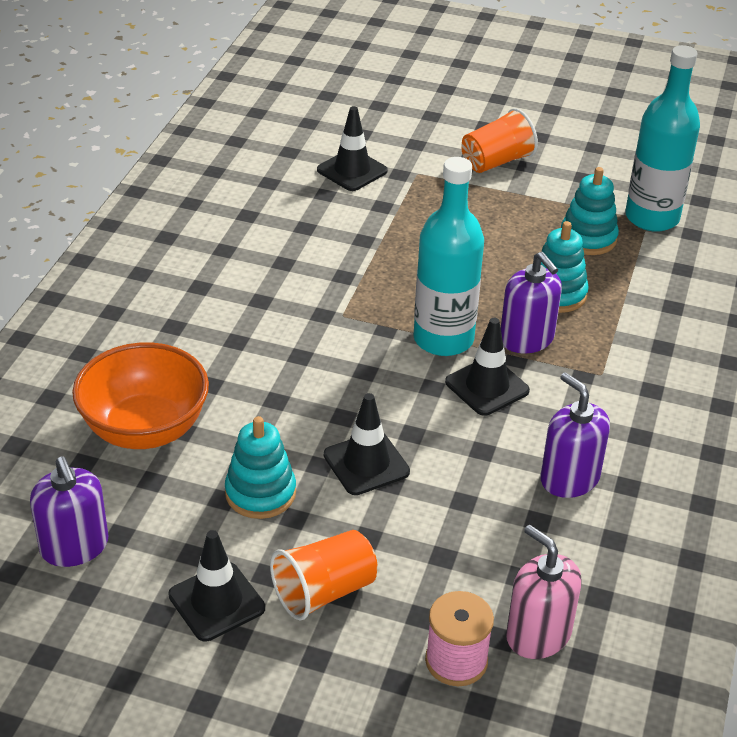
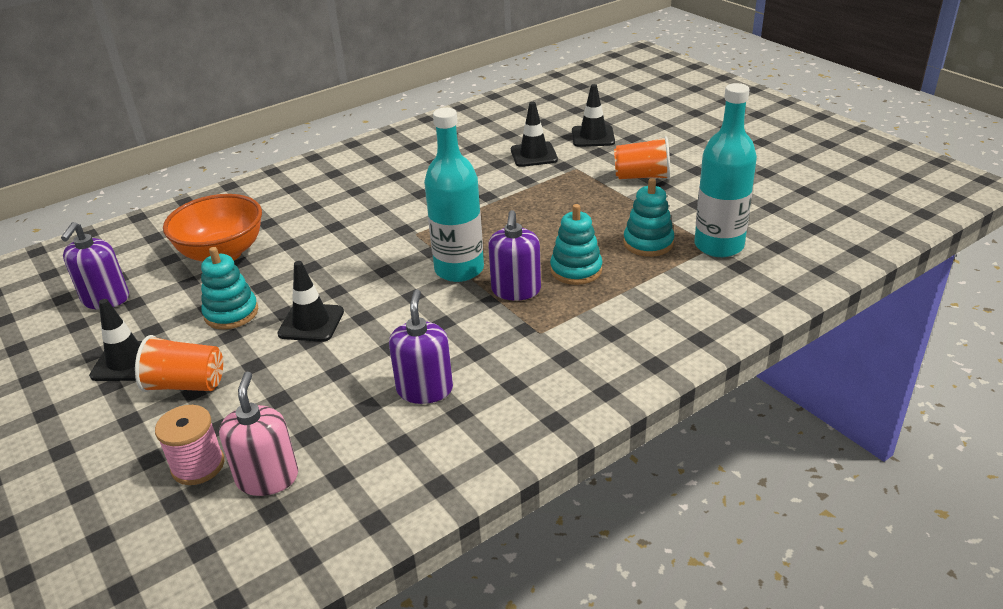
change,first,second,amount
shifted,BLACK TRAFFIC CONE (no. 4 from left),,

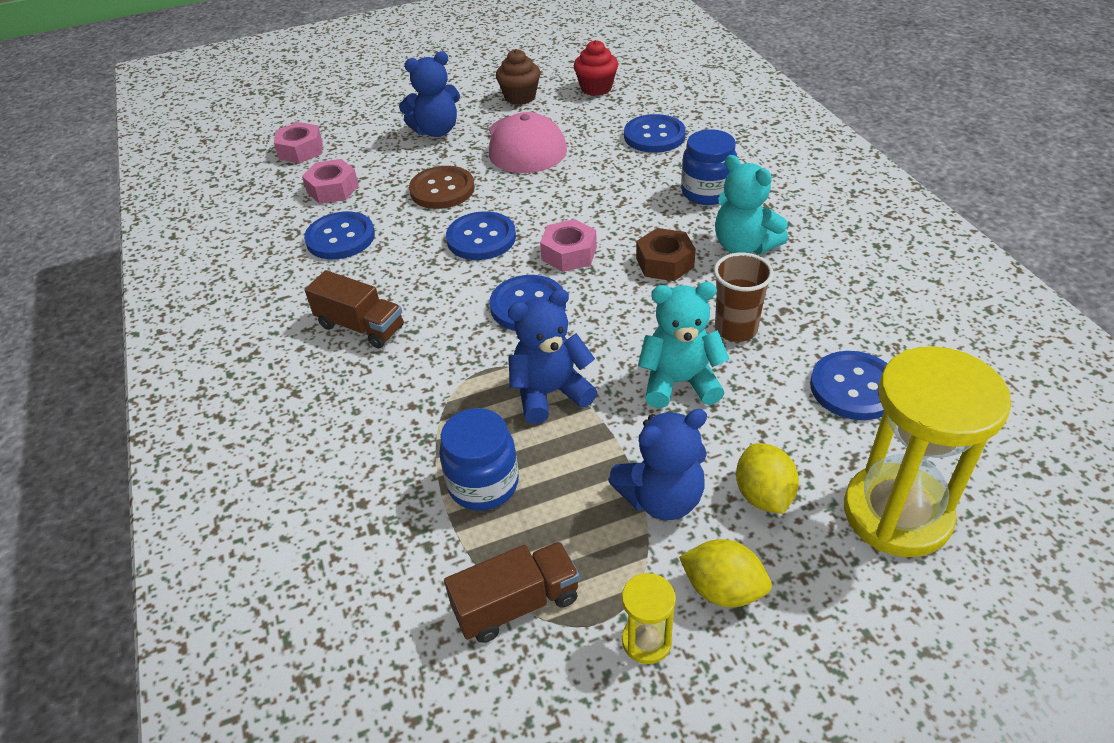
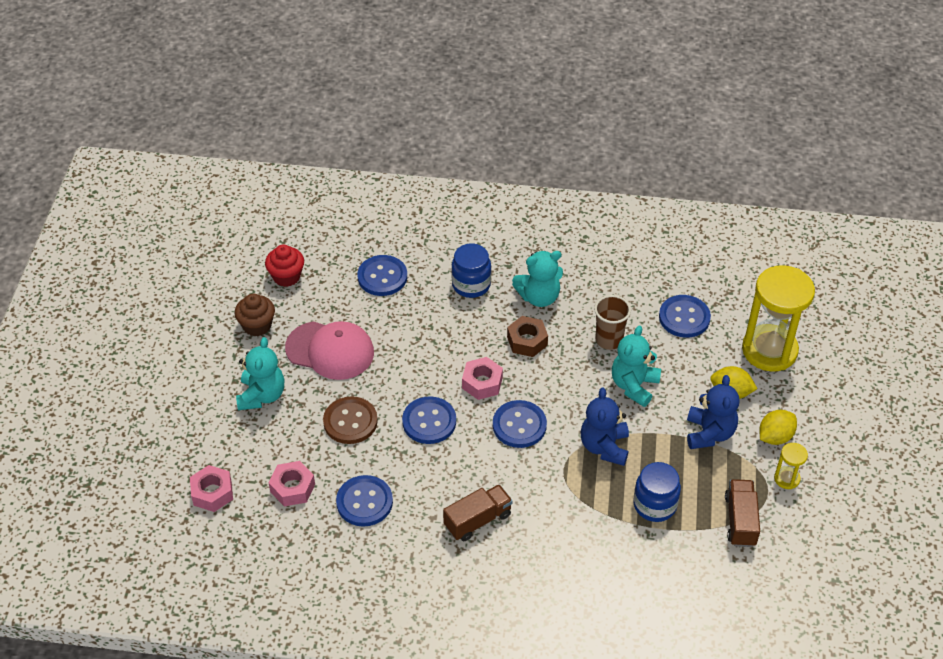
change,first,second,amount
repainted,BLUE TEDDY BEAR (no. 1 from left),TURQUOISE TEDDY BEAR (no. 1 from left),

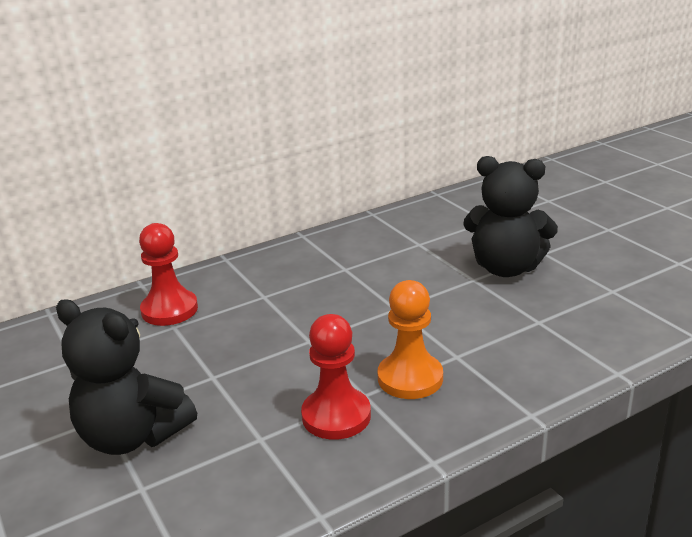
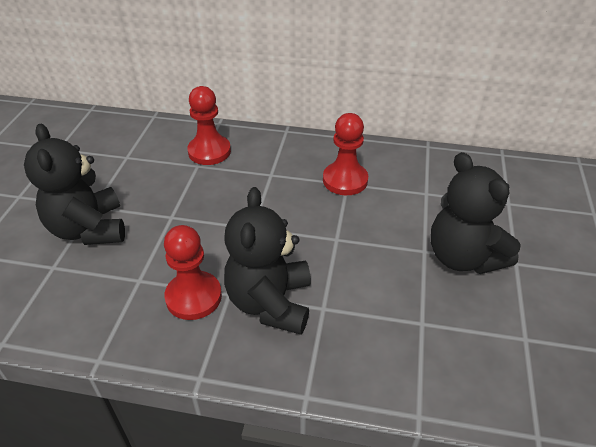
change,first,second,amount
swapped,ORANGE PAWN,BLACK TEDDY BEAR (no. 2 from left),
new,,RED PAWN (no. 3 from left),

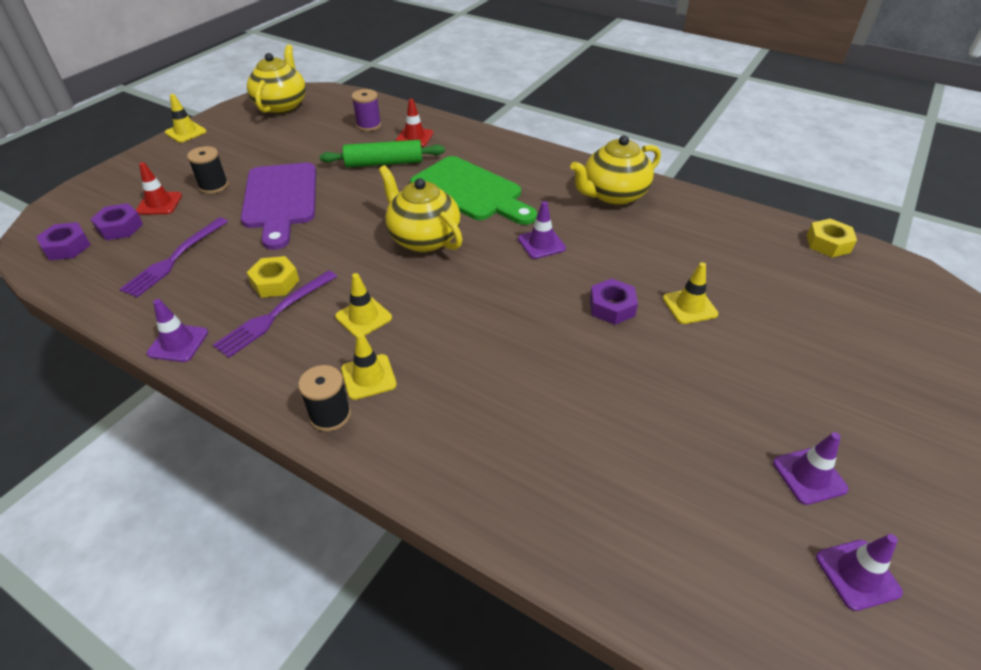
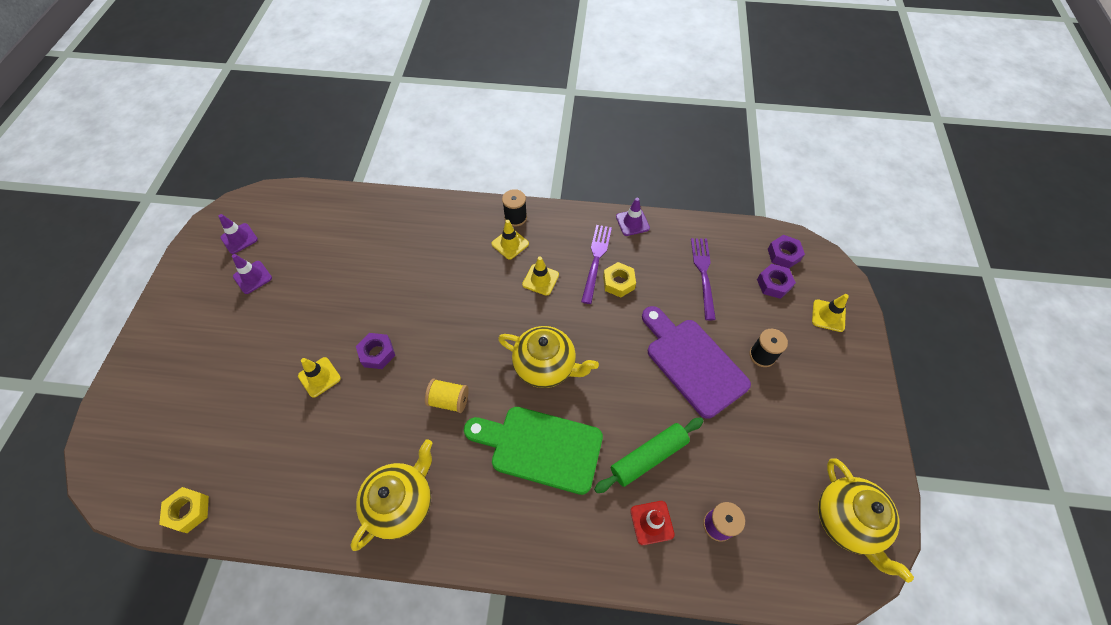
change,first,second,amount
swapped,PURPLE TRAFFIC CONE (no. 2 from left),YELLOW SPOOL,
shifted,YELLOW TRAFFIC CONE (no. 1 from left in the first image),YELLOW TRAFFIC CONE (no. 4 from left),
gone,RED TRAFFIC CONE (no. 1 from left),,

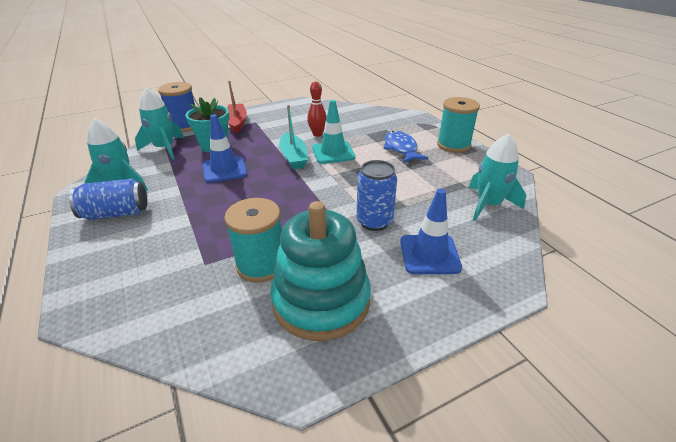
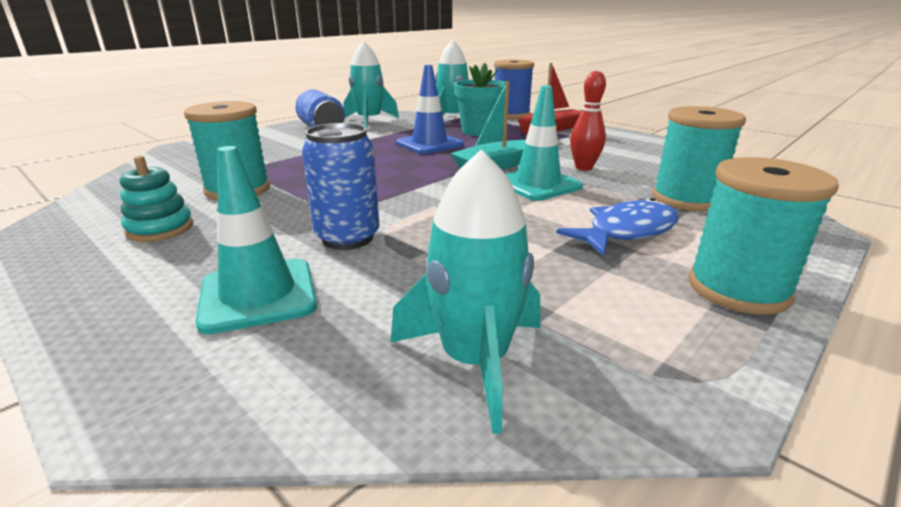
change,first,second,amount
scaled,TURQUOISE STACKING TOY,,x0.46
repainted,BLUE TRAFFIC CONE (no. 2 from left),TURQUOISE TRAFFIC CONE (no. 1 from left),
new,,TURQUOISE SPOOL (no. 2 from left),

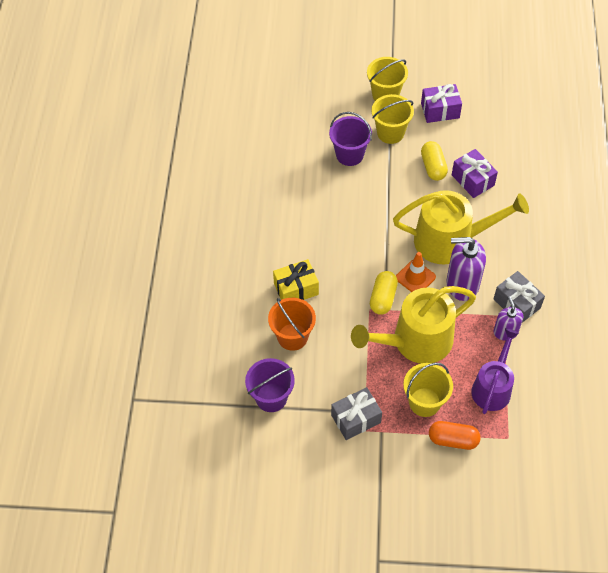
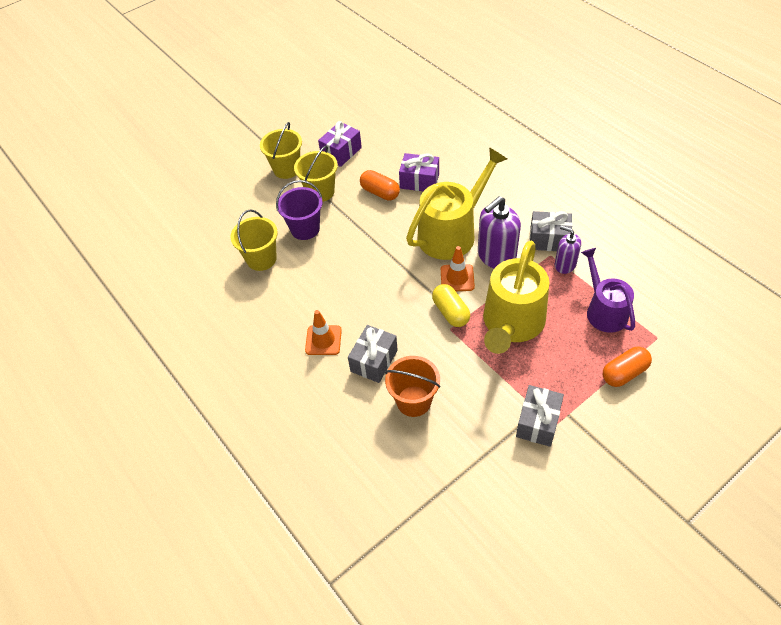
change,first,second,amount
shifted,YELLOW BUCKET (no. 3 from left in the first image),YELLOW BUCKET (no. 1 from left),
new,,ORANGE TRAFFIC CONE (no. 1 from left),
repainted,YELLOW GIFT,GREY GIFT (no. 1 from left),
repainted,YELLOW CAPSULE (no. 2 from left),ORANGE CAPSULE (no. 1 from left),
gone,PURPLE BUCKET (no. 1 from left),,

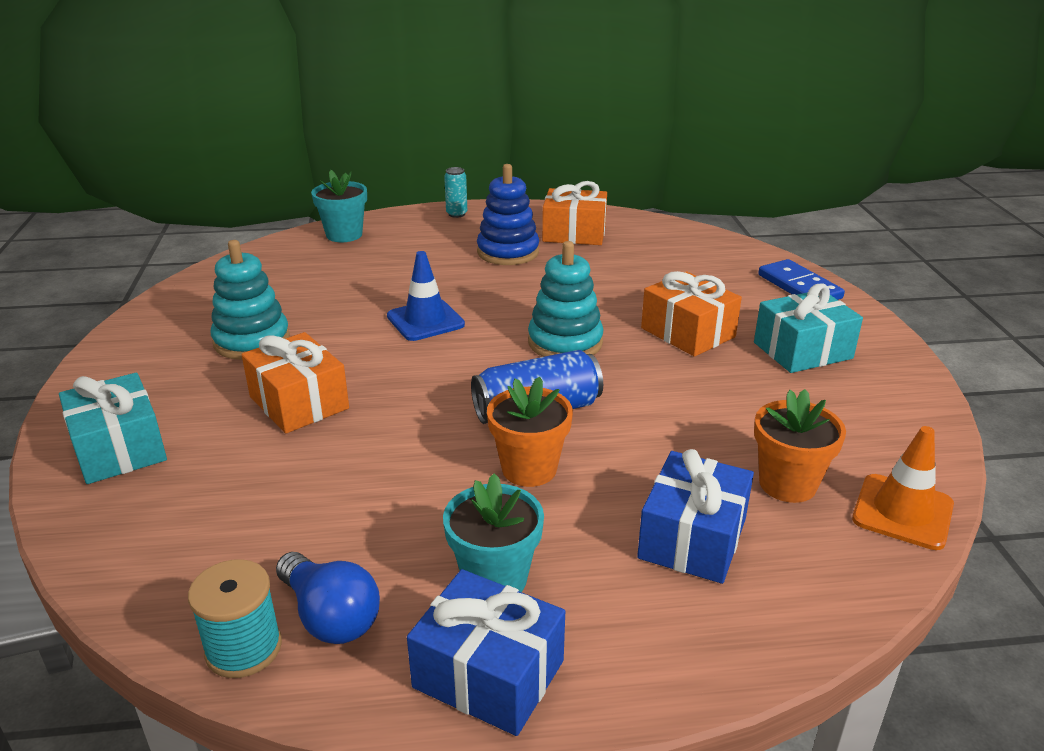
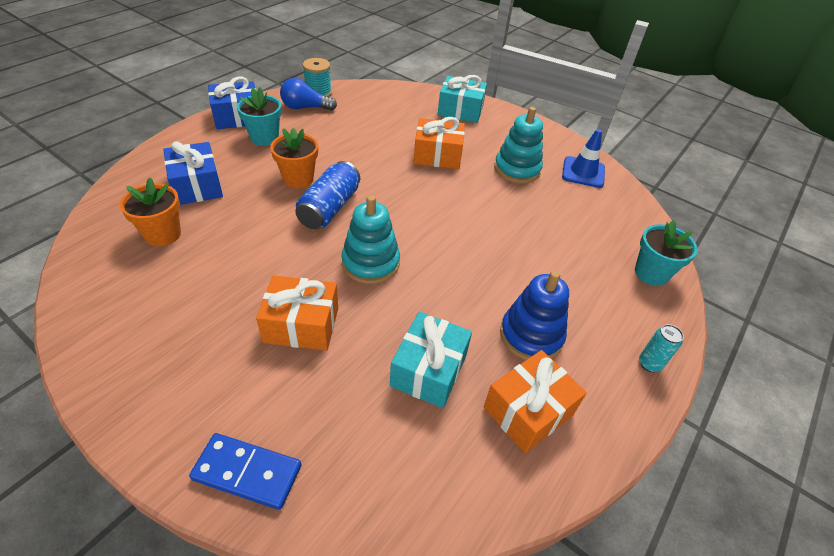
change,first,second,amount
shifted,TURQUOISE GIFT (no. 2 from left in the first image),TURQUOISE GIFT (no. 1 from left),
shifted,BLUE TRAFFIC CONE,,
gone,ORANGE TRAFFIC CONE,,

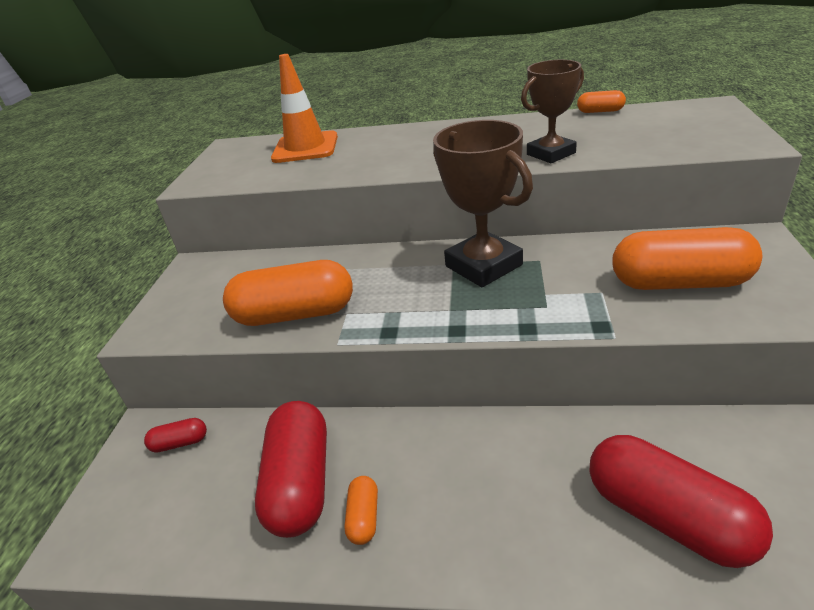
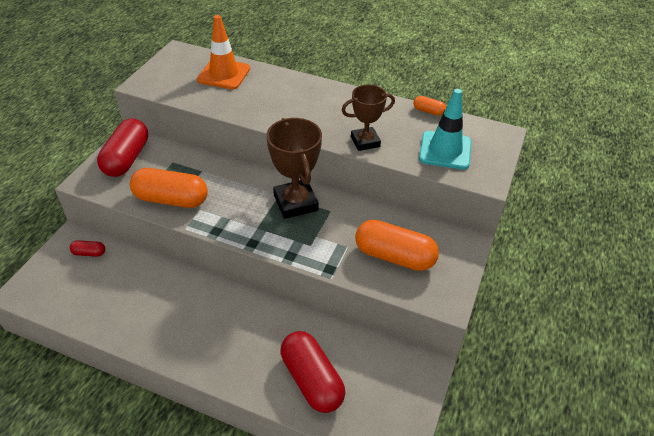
change,first,second,amount
shifted,RED CAPSULE (no. 2 from left),,
new,,TURQUOISE TRAFFIC CONE,
gone,ORANGE CAPSULE (no. 2 from left),,

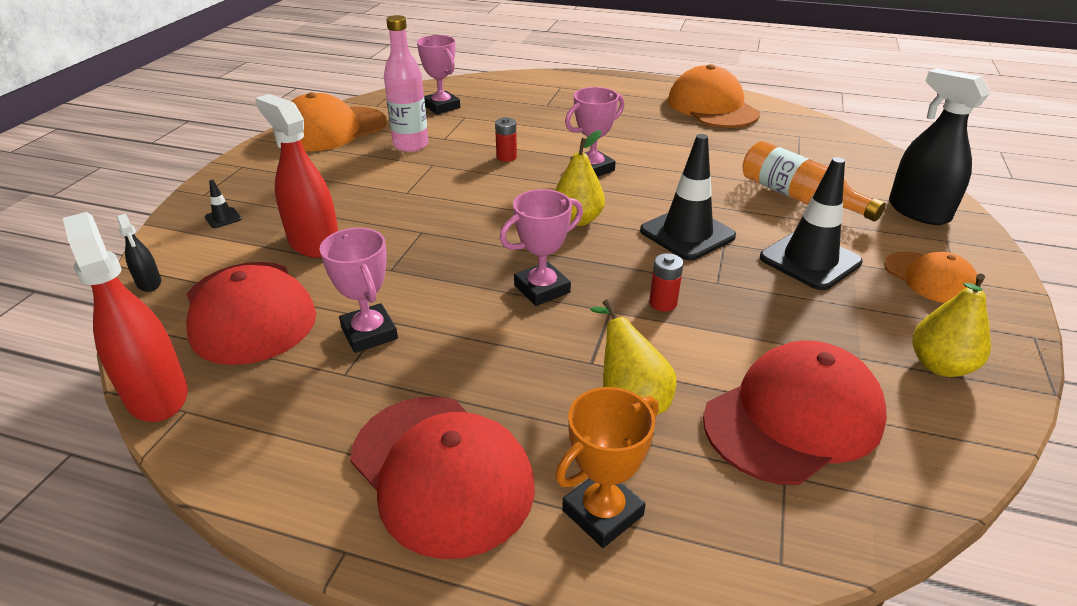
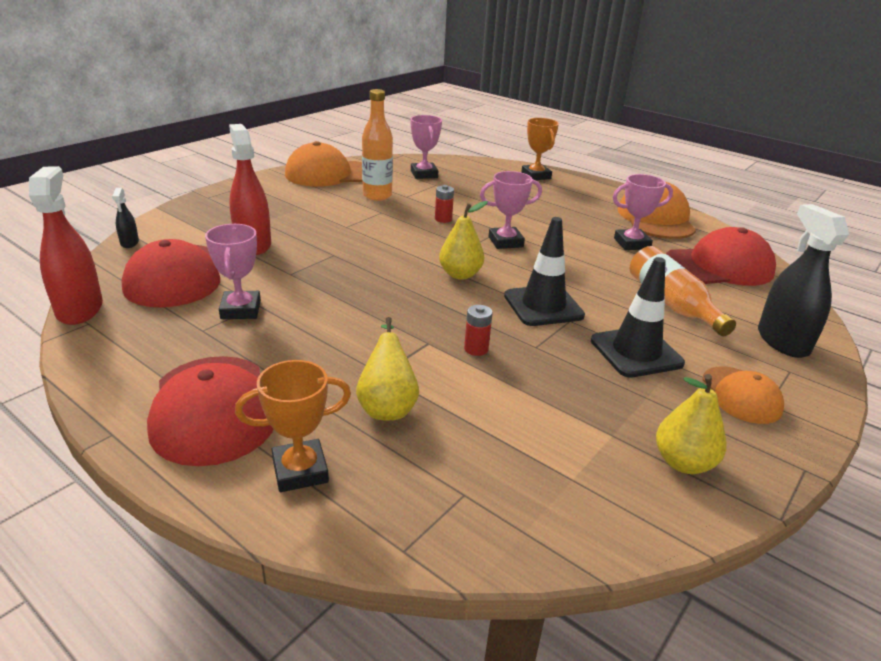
change,first,second,amount
repainted,PINK BOTTLE,ORANGE BOTTLE (no. 1 from left),
new,,ORANGE TROPHY (no. 2 from left),
shifted,PINK TROPHY (no. 3 from left in the first image),PINK TROPHY (no. 4 from left),
shifted,RED CAP (no. 3 from left),,
gone,BLACK TRAFFIC CONE (no. 1 from left),,

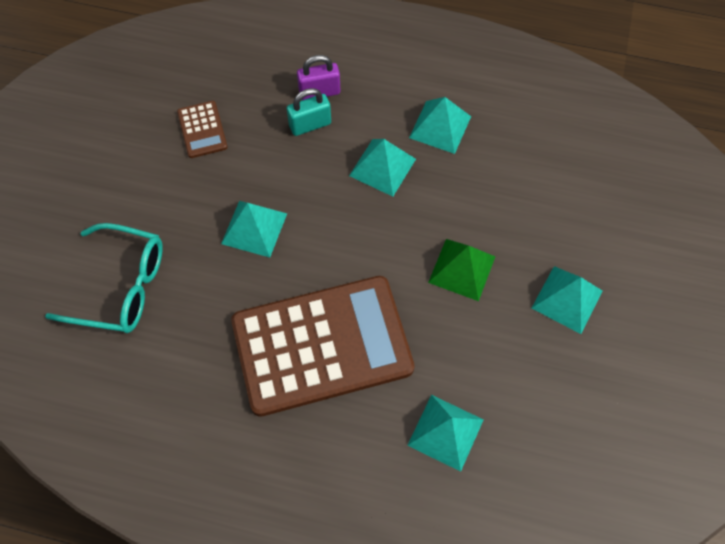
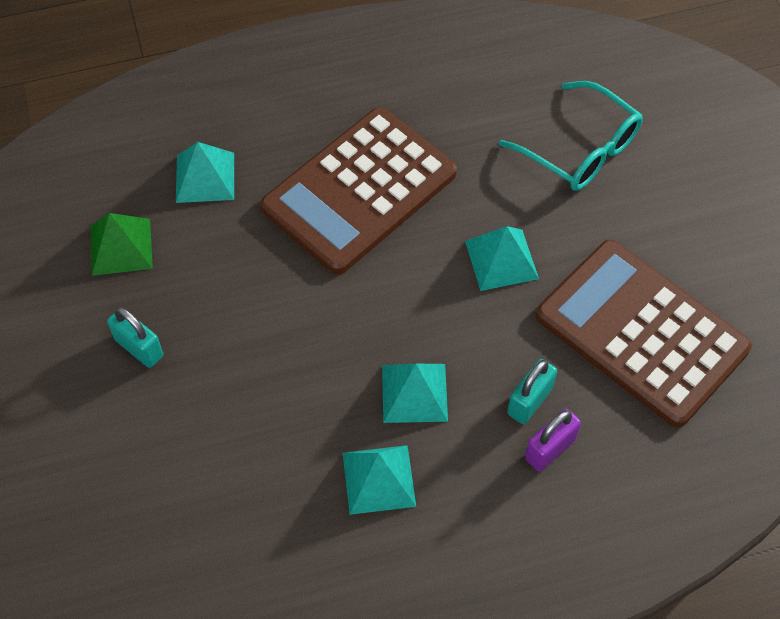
change,first,second,amount
shifted,GREEN PYRAMID,,
swapped,TURQUOISE PYRAMID (no. 5 from left),TURQUOISE PADLOCK (no. 1 from left),
rotated,TURQUOISE GLASSES,,120 degrees counterclockwise
scaled,BROWN CALCULATOR (no. 1 from left in the first image),BROWN CALCULATOR (no. 2 from left),x2.43

